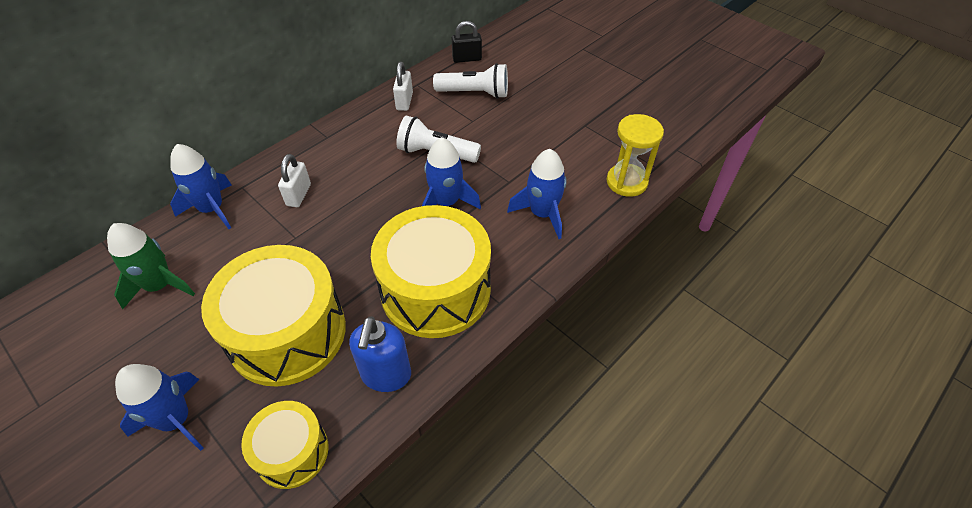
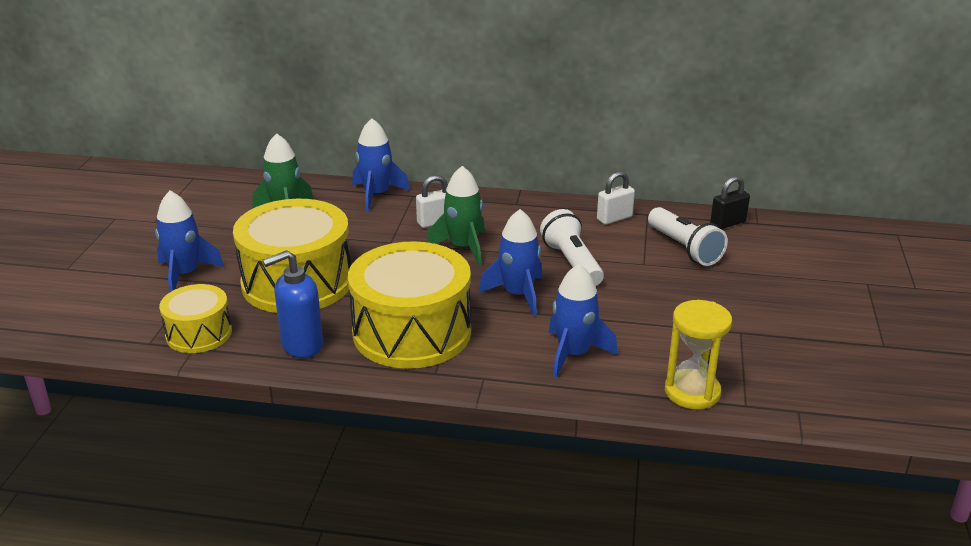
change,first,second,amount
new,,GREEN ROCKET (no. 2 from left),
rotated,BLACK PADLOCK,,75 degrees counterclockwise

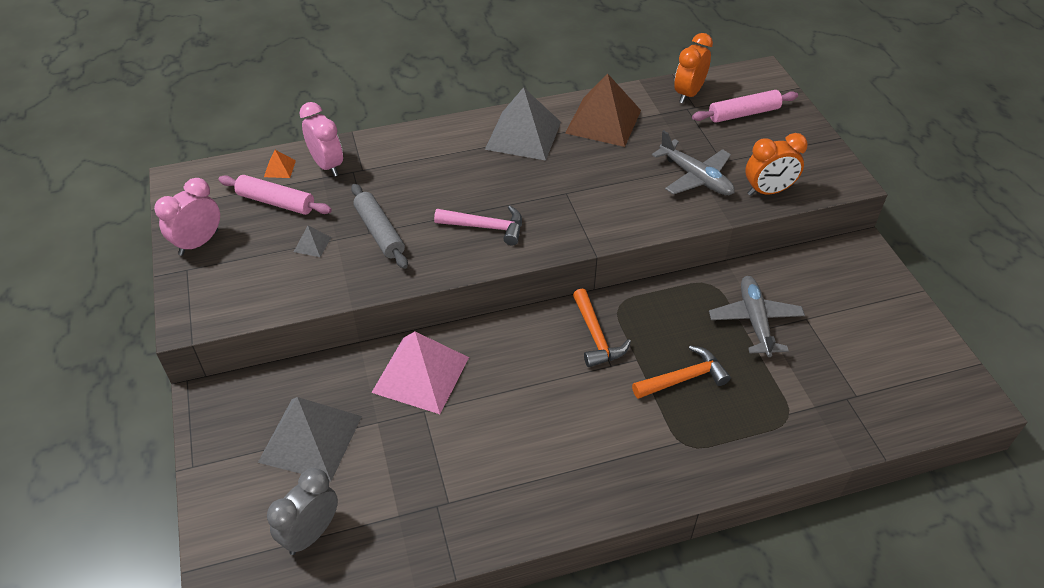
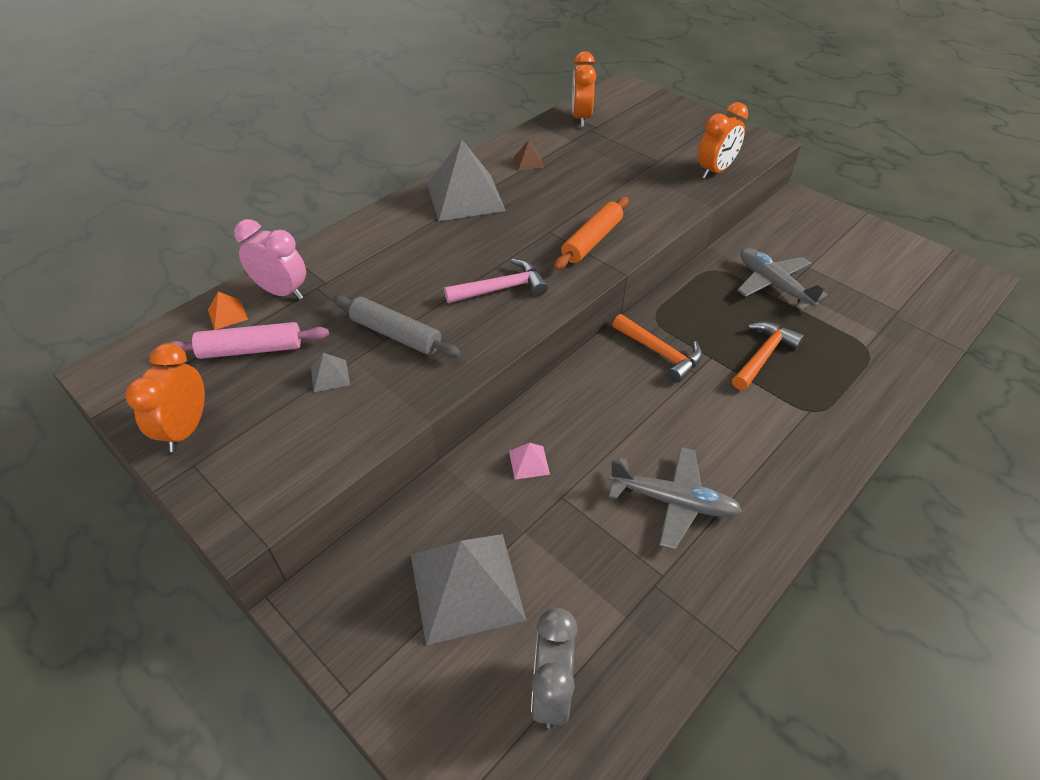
change,first,second,amount
repainted,PINK CLOCK (no. 1 from left),ORANGE CLOCK (no. 1 from left),
scaled,PINK PYRAMID,,x0.41
scaled,BROWN PYRAMID,,x0.41
new,,ORANGE ROLLING PIN,
shifted,GREY PLANE (no. 1 from left),,
gone,PINK ROLLING PIN (no. 2 from left),,

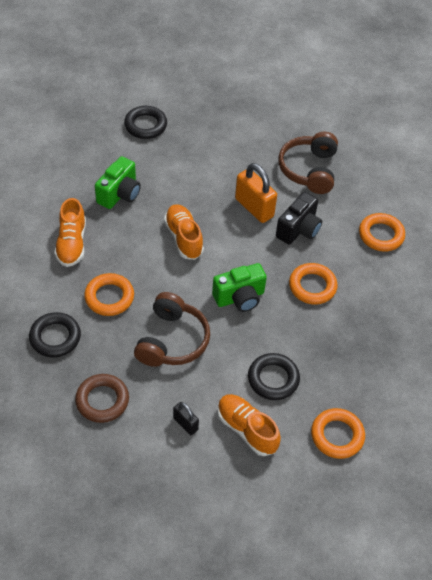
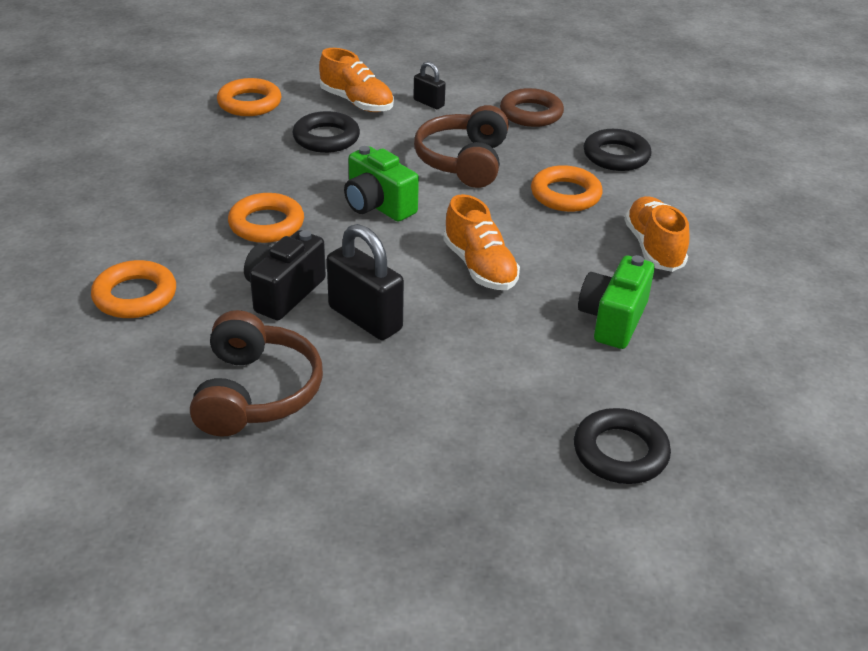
change,first,second,amount
repainted,ORANGE PADLOCK,BLACK PADLOCK (no. 1 from left),
rotated,GREEN CAMERA (no. 2 from left in the first image),GREEN CAMERA (no. 1 from left),105 degrees counterclockwise

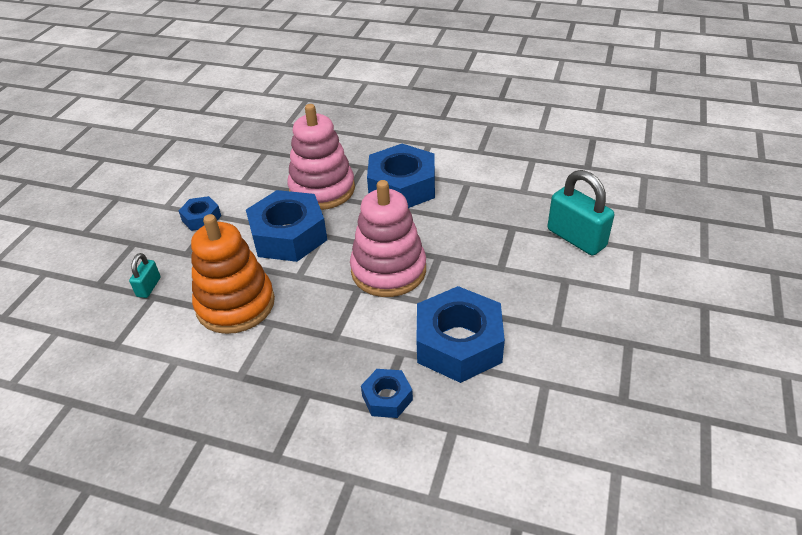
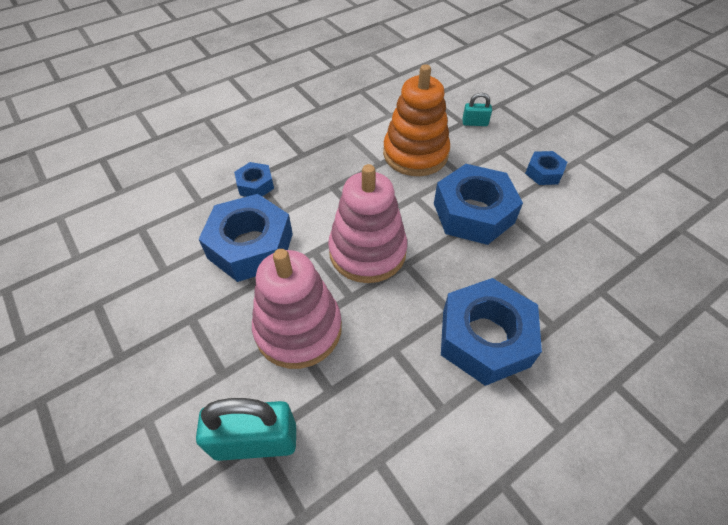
change,first,second,amount
shifted,PINK STACKING TOY (no. 1 from left),,
rotated,TURQUOISE PADLOCK (no. 1 from left in the first image),TURQUOISE PADLOCK (no. 2 from left),45 degrees counterclockwise

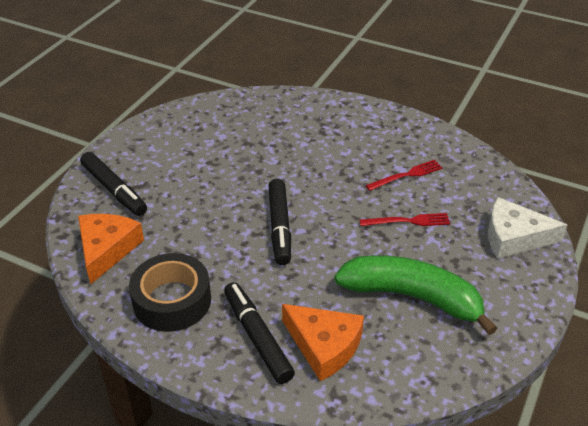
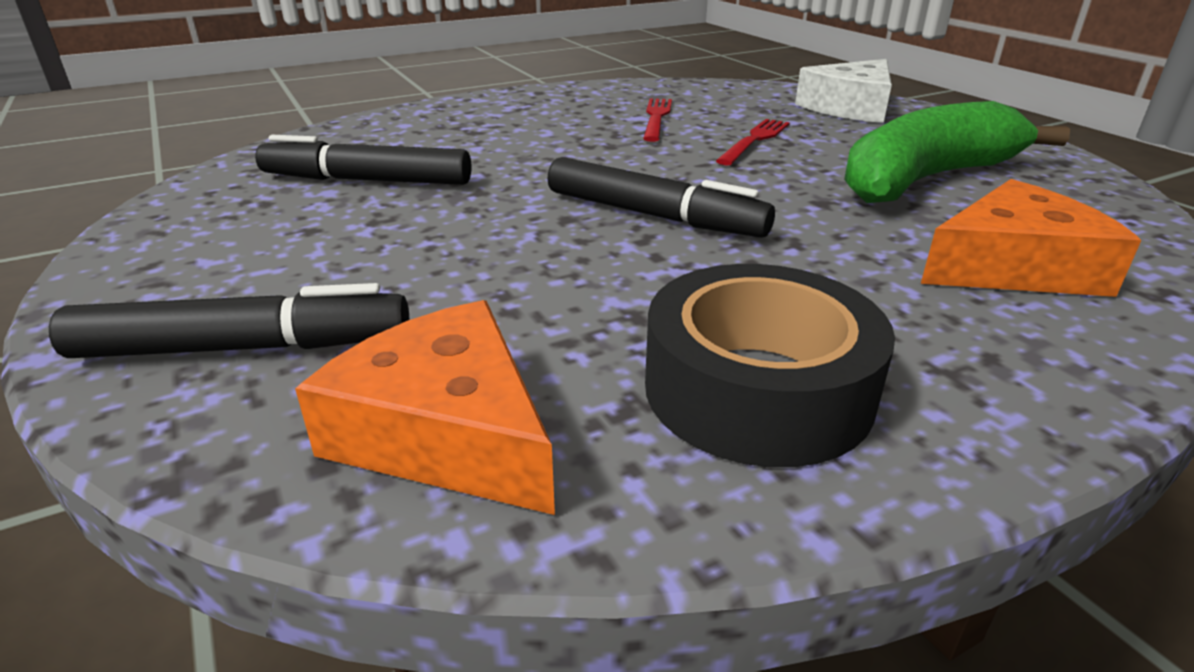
change,first,second,amount
shifted,BLACK MARKER (no. 2 from left),,

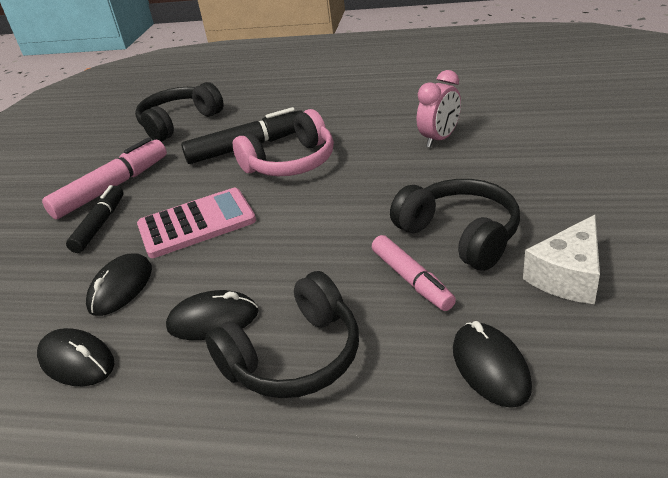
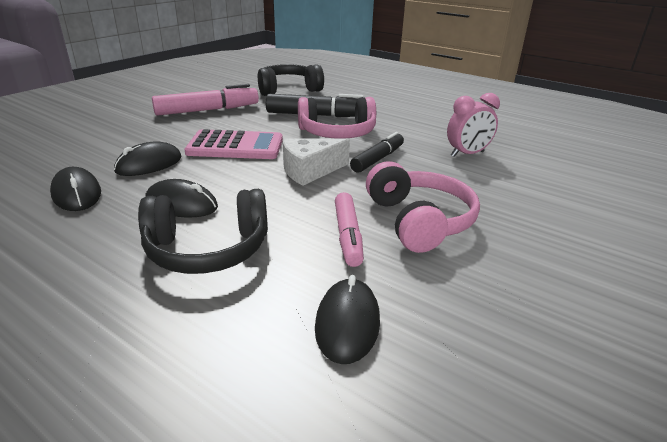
change,first,second,amount
shifted,WHITE CHEESE,,
shifted,BLACK MARKER (no. 1 from left in the first image),BLACK MARKER (no. 2 from left),
repainted,BLACK HEADPHONES (no. 3 from left),PINK HEADPHONES (no. 2 from left),

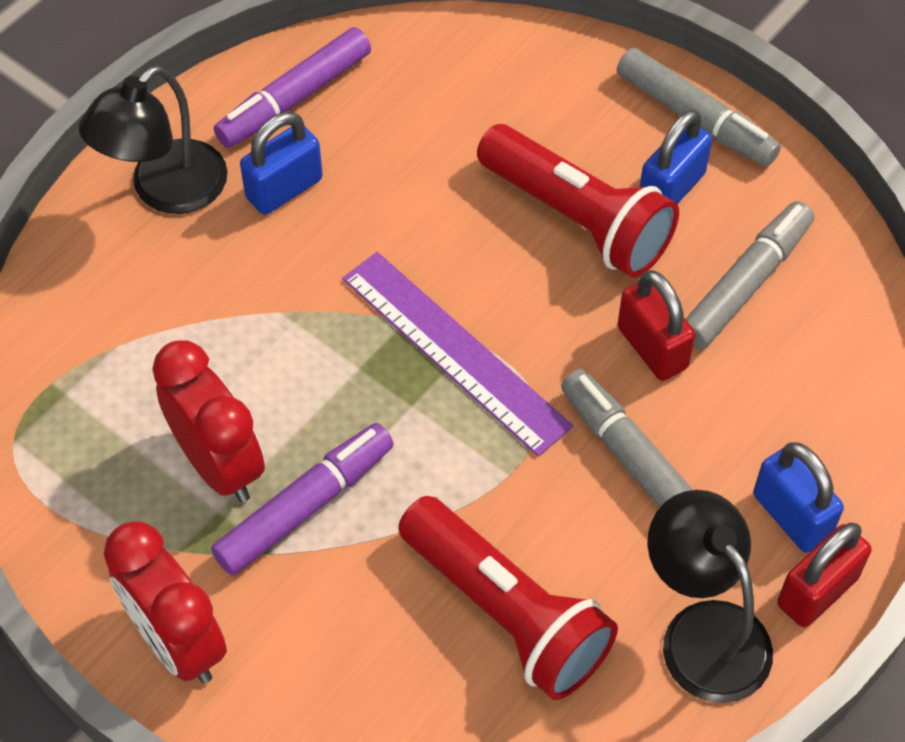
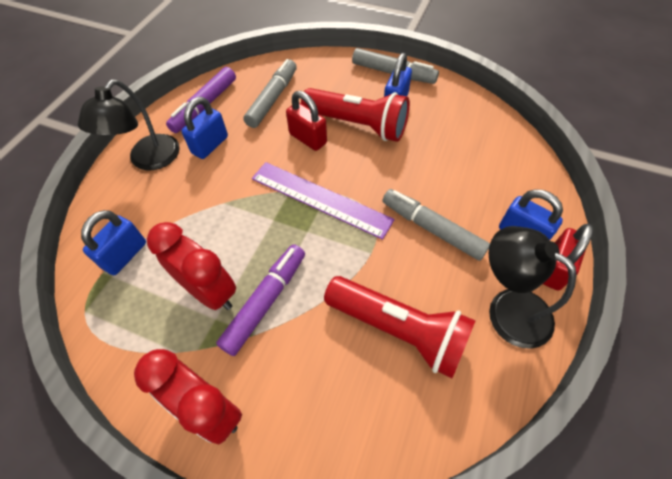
change,first,second,amount
new,,BLUE PADLOCK (no. 1 from left),
shifted,GREY MARKER (no. 3 from left in the first image),GREY MARKER (no. 1 from left),
shifted,RED PADLOCK (no. 1 from left),,

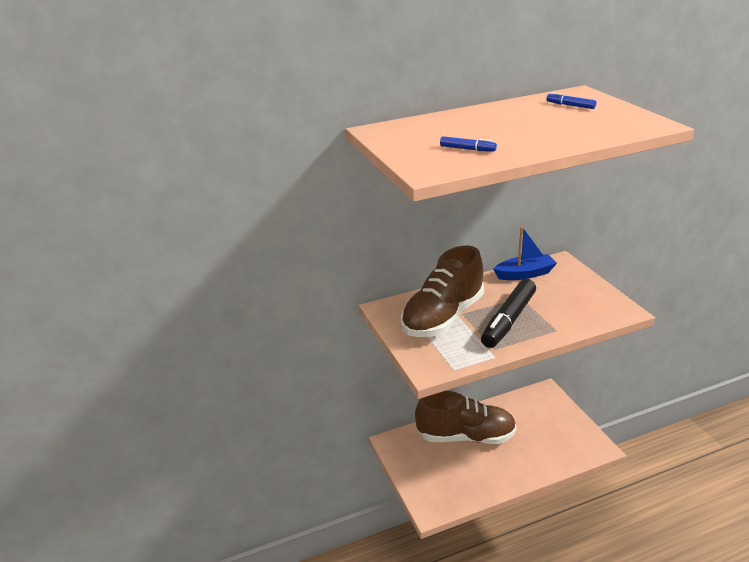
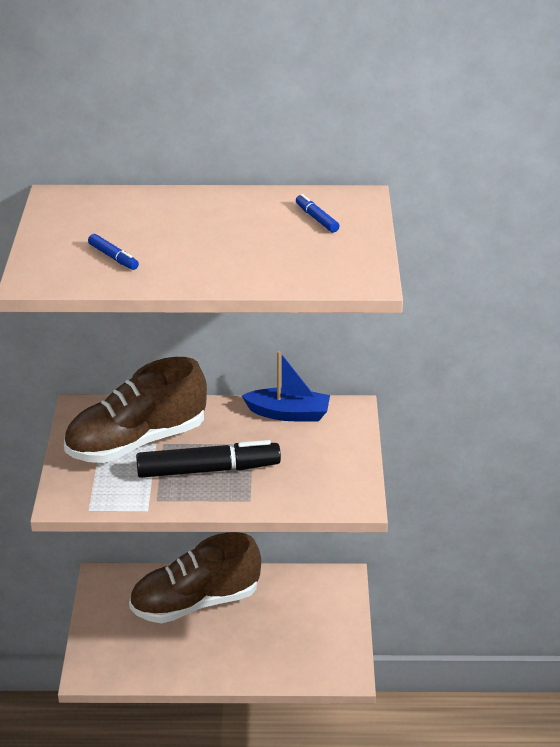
change,first,second,amount
rotated,BROWN SHOE (no. 2 from left),,135 degrees clockwise
rotated,BLACK MARKER,,150 degrees counterclockwise

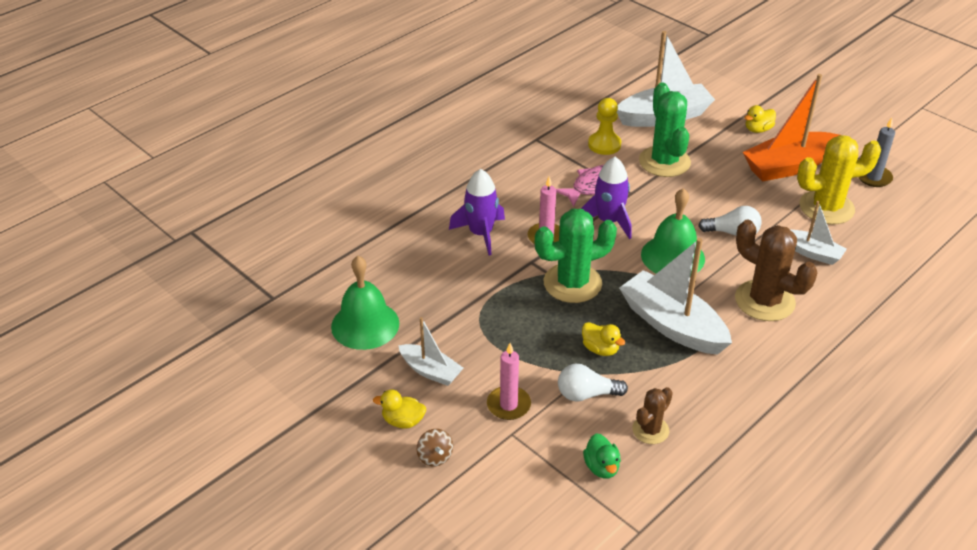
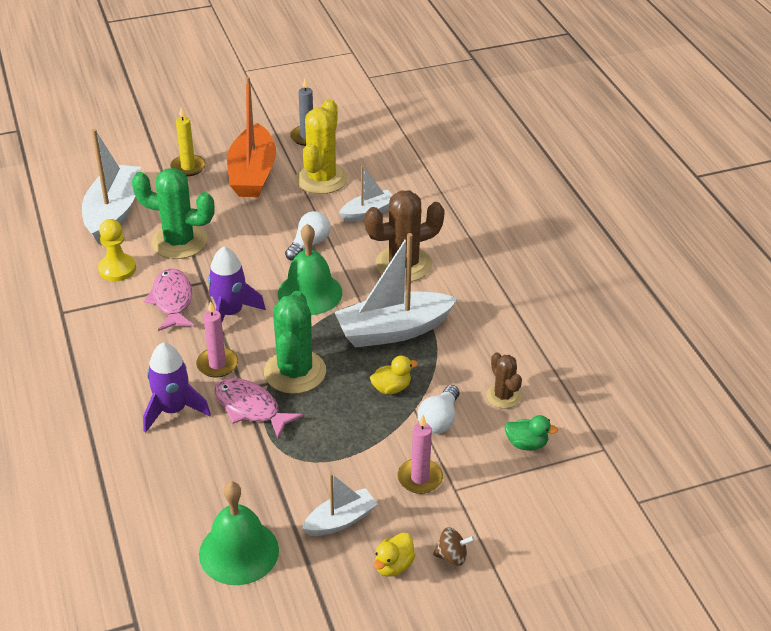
change,first,second,amount
swapped,YELLOW DUCK (no. 3 from left),YELLOW CANDLE,
new,,PINK FISH (no. 2 from left),

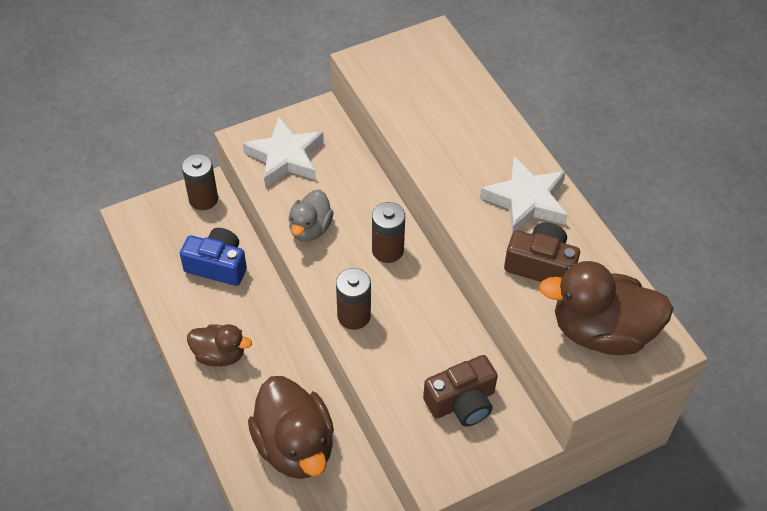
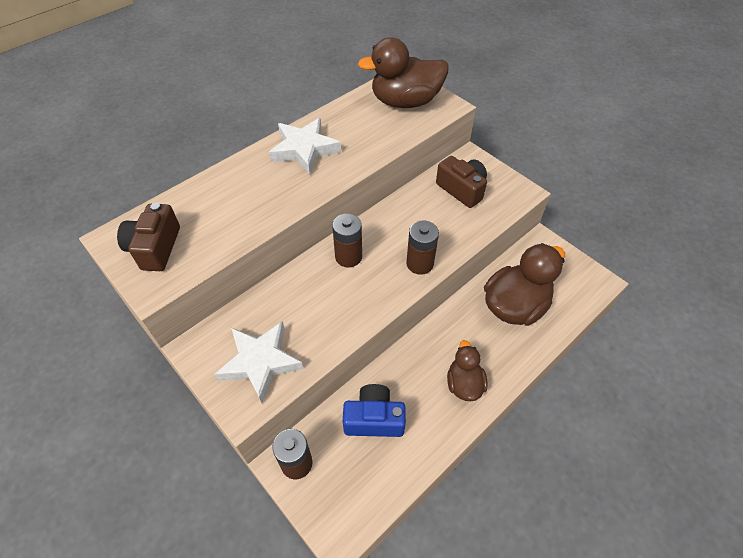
change,first,second,amount
shifted,BROWN CAMERA (no. 2 from left in the first image),BROWN CAMERA (no. 1 from left),
rotated,BLUE CAMERA,,90 degrees clockwise
rotated,BROWN DUCK (no. 3 from left in the first image),BROWN DUCK (no. 1 from left),90 degrees clockwise
gone,GREY DUCK,,

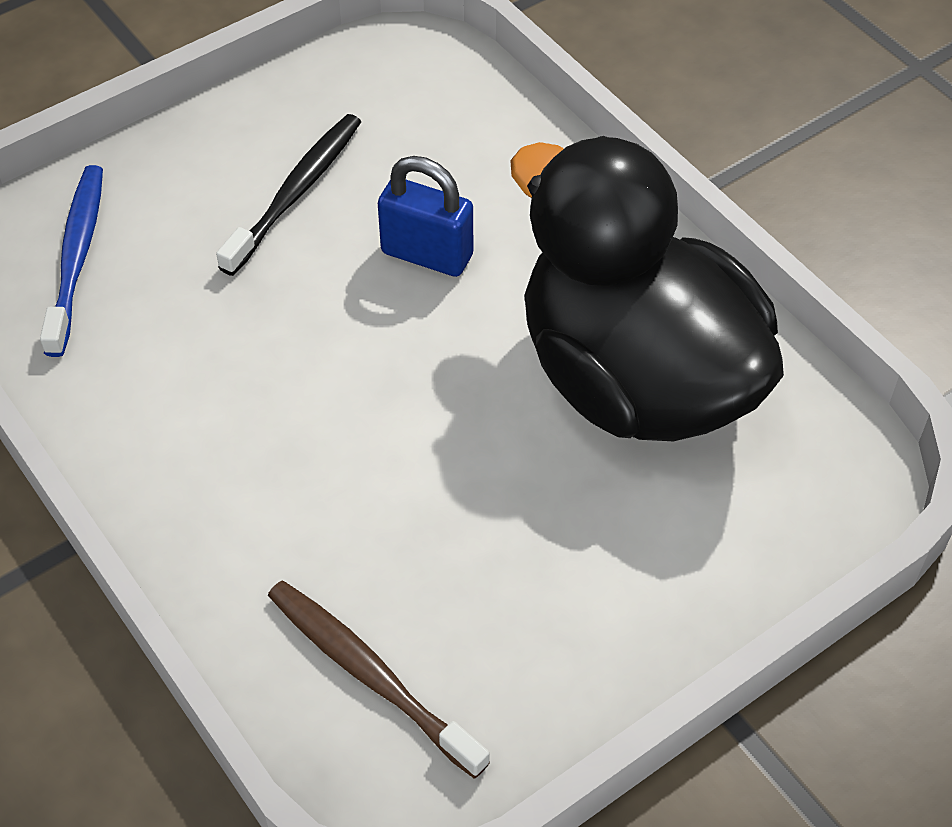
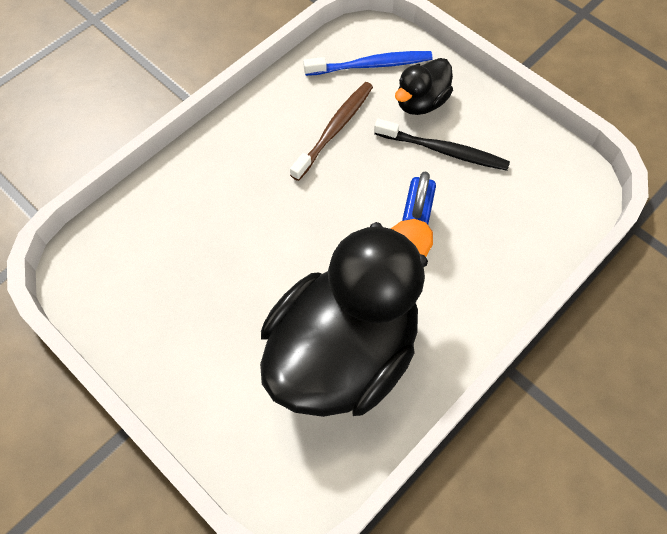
change,first,second,amount
shifted,BROWN TOOTHBRUSH,,
new,,BLACK DUCK (no. 2 from left),

